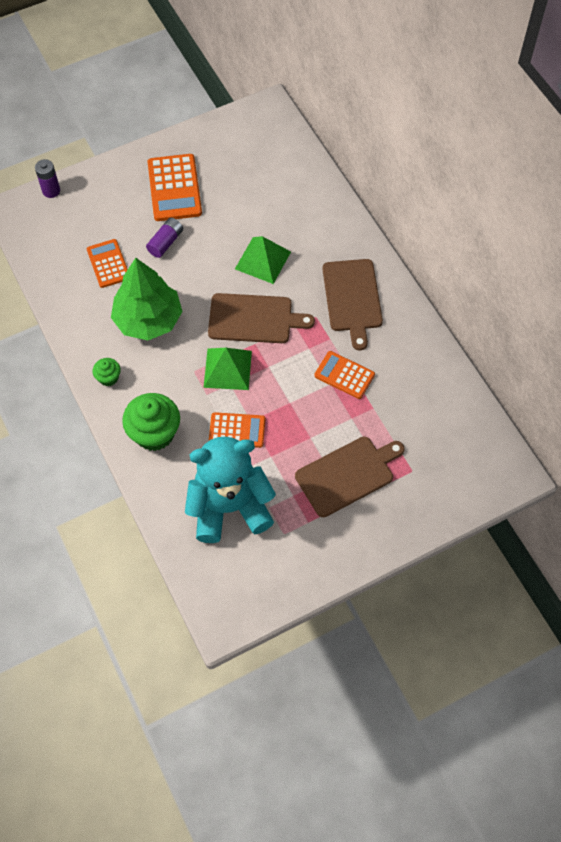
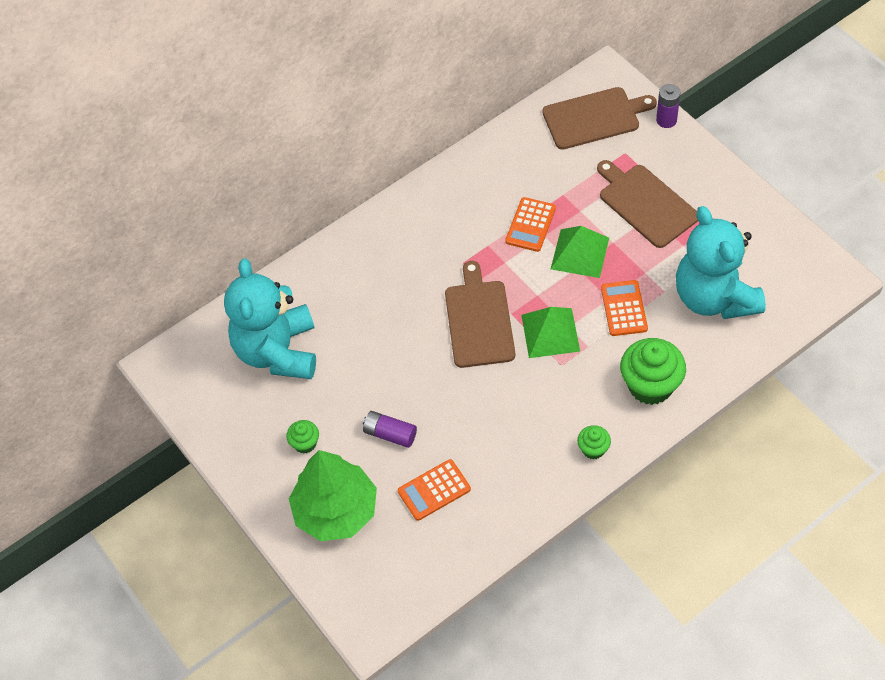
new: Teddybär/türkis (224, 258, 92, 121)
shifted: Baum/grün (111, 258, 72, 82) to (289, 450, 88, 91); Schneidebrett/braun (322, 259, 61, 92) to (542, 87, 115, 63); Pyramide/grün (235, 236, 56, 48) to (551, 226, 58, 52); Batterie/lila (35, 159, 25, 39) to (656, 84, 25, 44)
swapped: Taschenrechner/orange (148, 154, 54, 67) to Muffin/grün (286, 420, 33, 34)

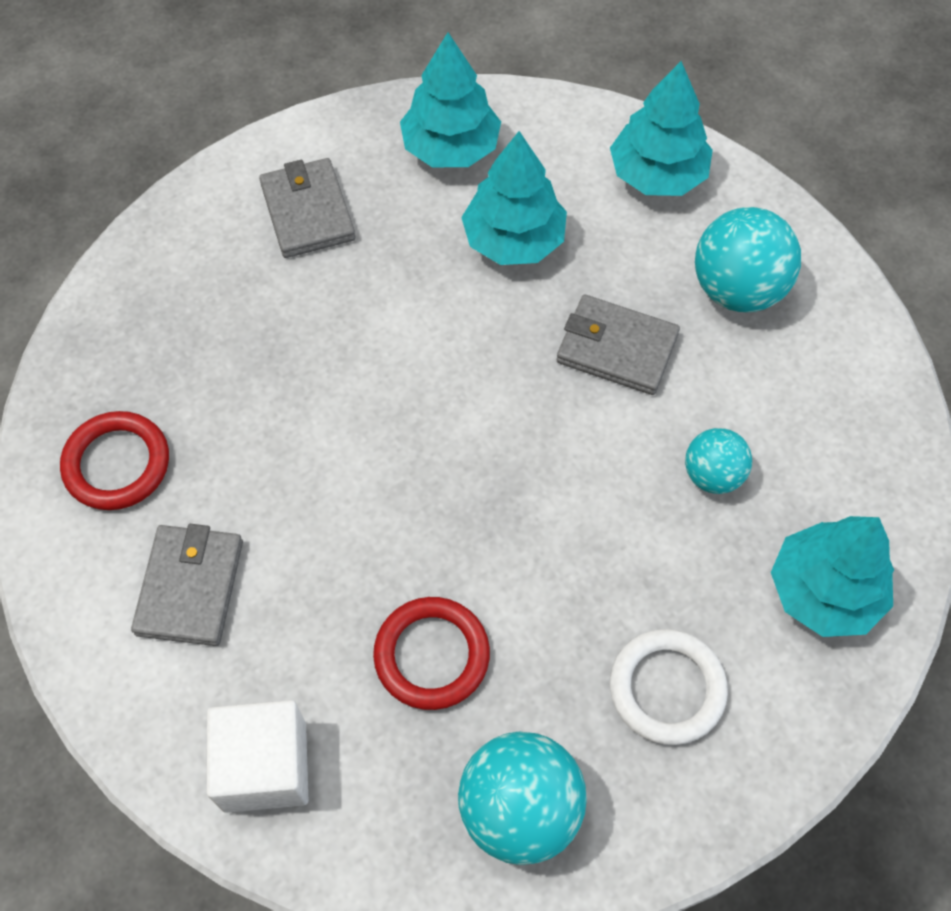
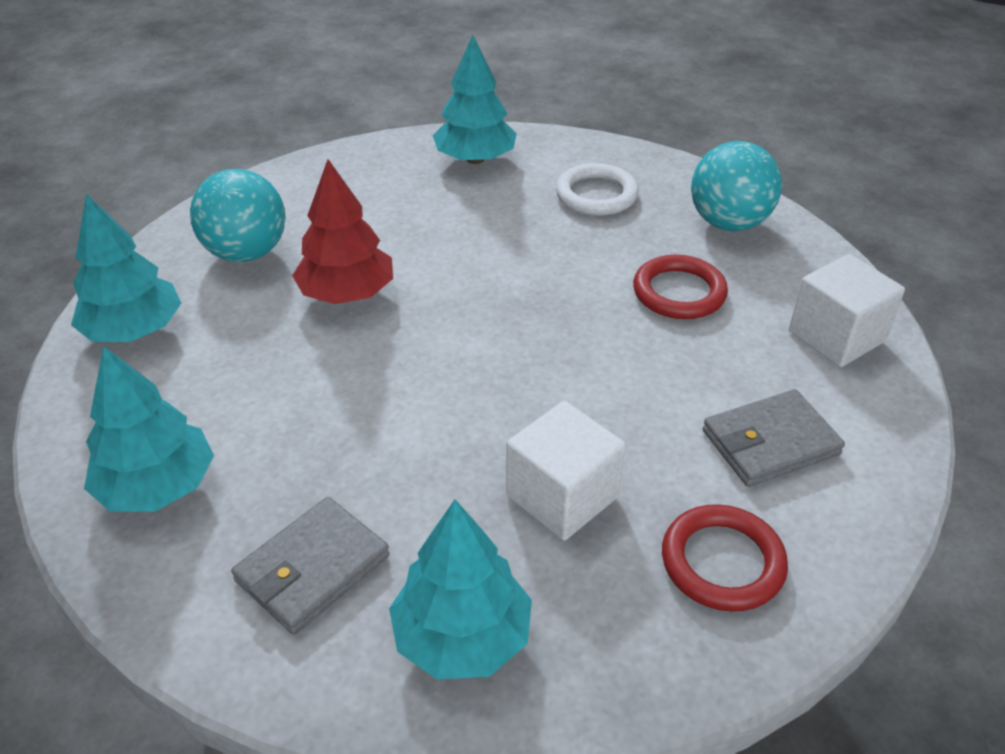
gone: Ball/türkis (685, 428, 67, 66)
new: Kubus/weiß (506, 401, 120, 140)
shifted: Baum/türkis (461, 131, 106, 134) to (389, 500, 143, 180)
swapped: Geldbörse/grau (557, 295, 123, 100) to Baum/rot (292, 159, 101, 145)

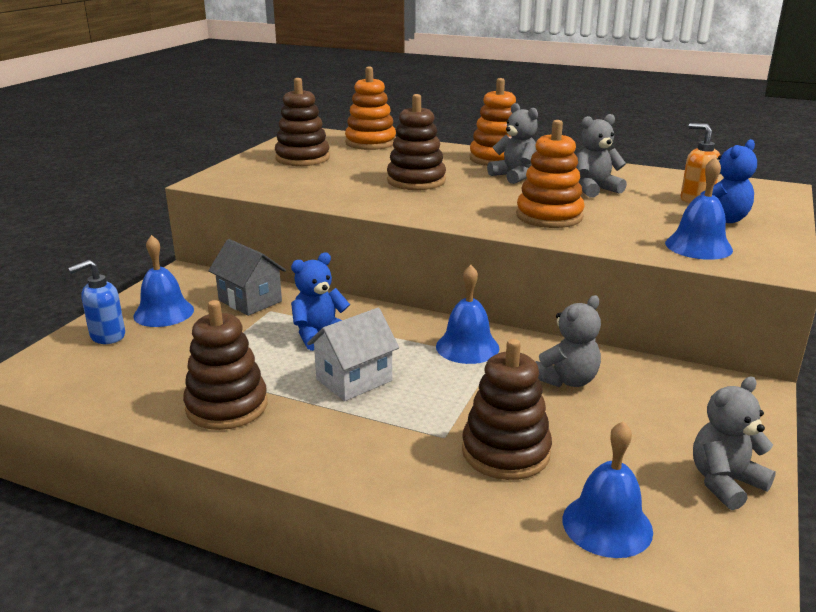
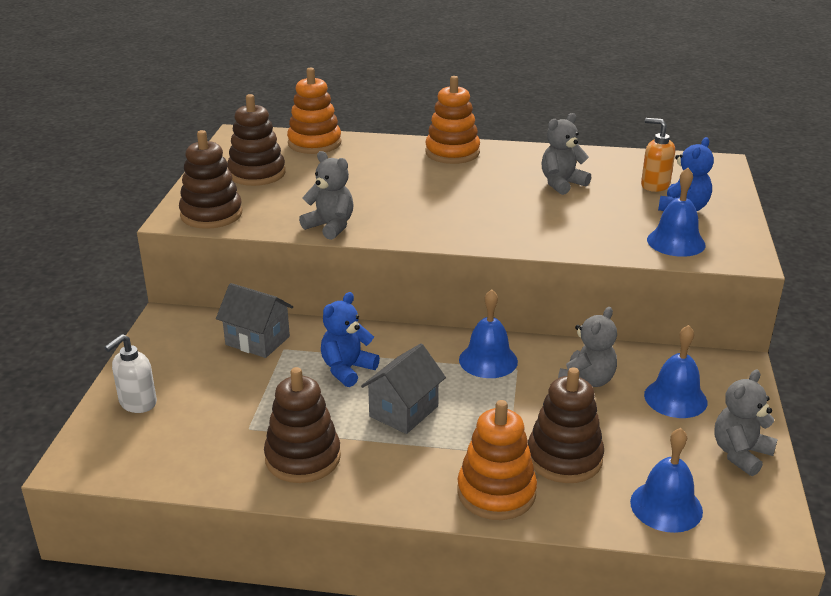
shifted: Stapelspielzeug/braun (387, 94, 59, 96) to (179, 130, 63, 99); Teddybär/grau (487, 103, 51, 81) to (299, 151, 55, 89); Stapelspielzeug/orange (516, 120, 68, 108) to (457, 400, 80, 120); Glocke/blau (133, 235, 61, 92) to (644, 325, 63, 93)
repainted: Seifenspender/blau (68, 260, 57, 84) to Seifenspender/weiß (104, 334, 53, 79); Haus/weiß (307, 308, 92, 93) to Haus/grau (361, 344, 85, 90)

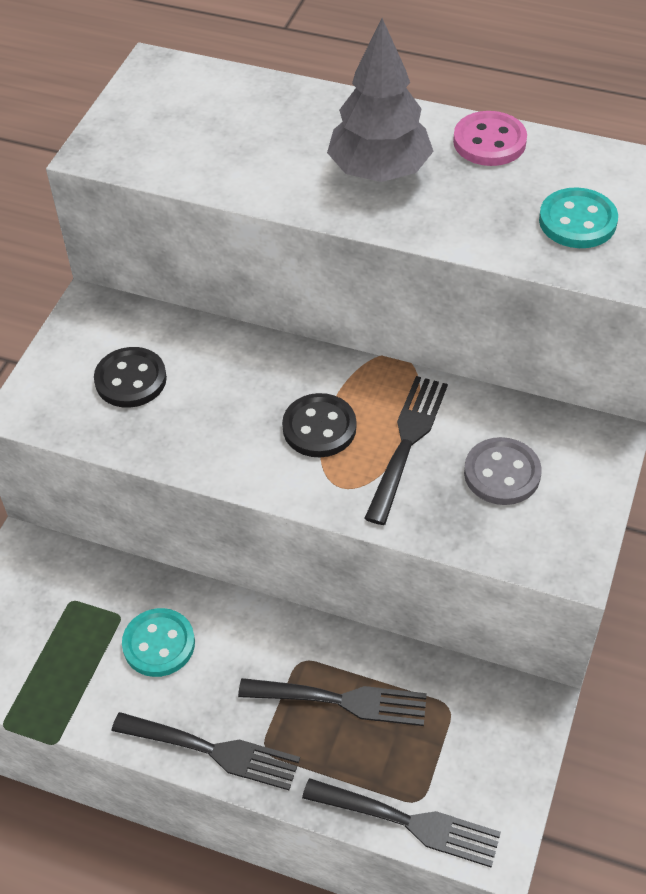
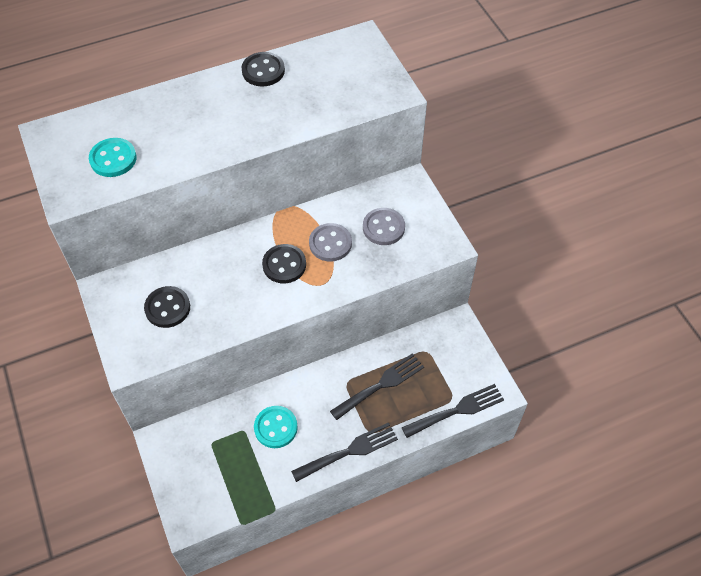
gone: Baum/grau (327, 18, 107, 164)
shifted: Knopf/türkis (539, 187, 79, 61) to (89, 138, 48, 39)
swapped: Gabel/schwarz (364, 376, 84, 149) to Knopf/grau (309, 223, 43, 39)
repainted: Knopf/rosa (453, 111, 74, 55) to Knopf/schwarz (241, 52, 44, 35)

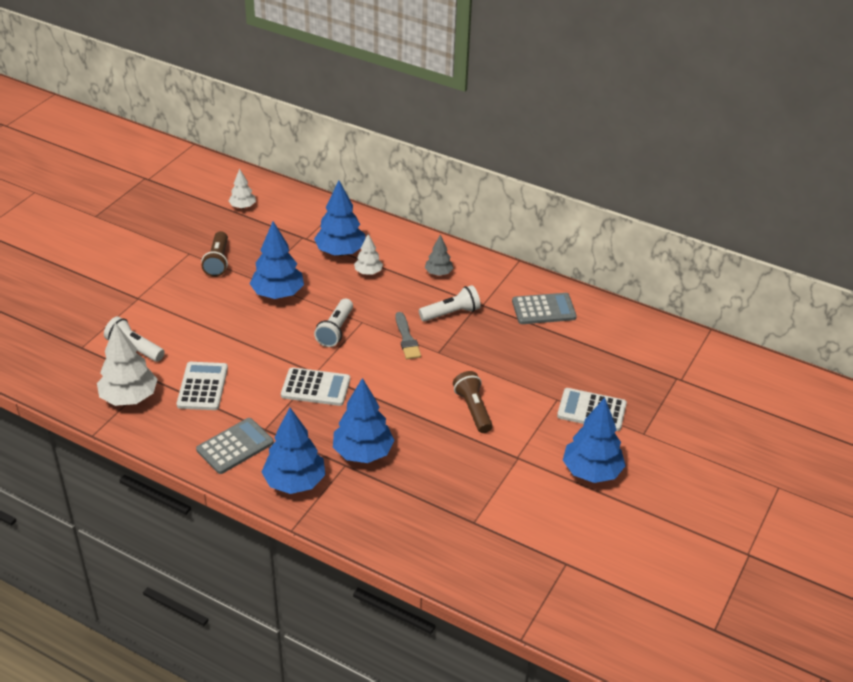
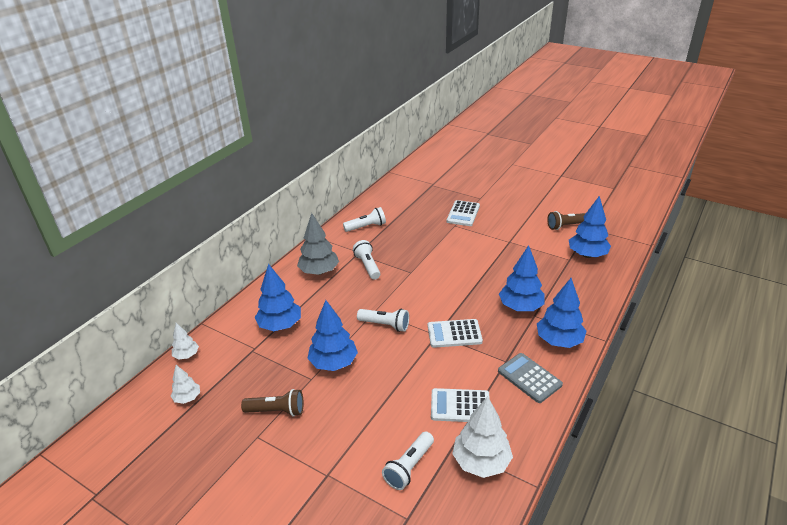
gone: Pinsel/grau (395, 312, 26, 47)
shifted: Baum/weiß (354, 234, 29, 41) to (172, 323, 27, 37); Taschenlampe/braun (453, 371, 40, 62) to (547, 211, 39, 19); Baum/blau (563, 397, 63, 86) to (569, 196, 42, 62)
swapped: Taschenrechner/grau (512, 293, 65, 31) to Taschenlampe/weiß (343, 207, 43, 25)
rotated: Taschenrechner/weiß (281, 367, 69, 39) = (428, 319, 55, 29) 105 degrees counterclockwise
scaled: Baum/grau (425, 234, 29, 42) = (297, 213, 42, 62) x1.82

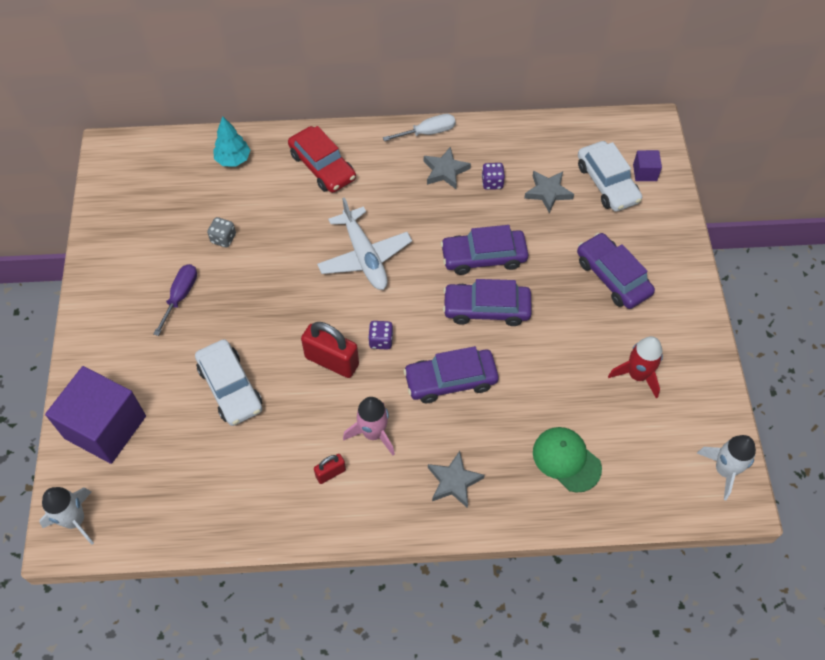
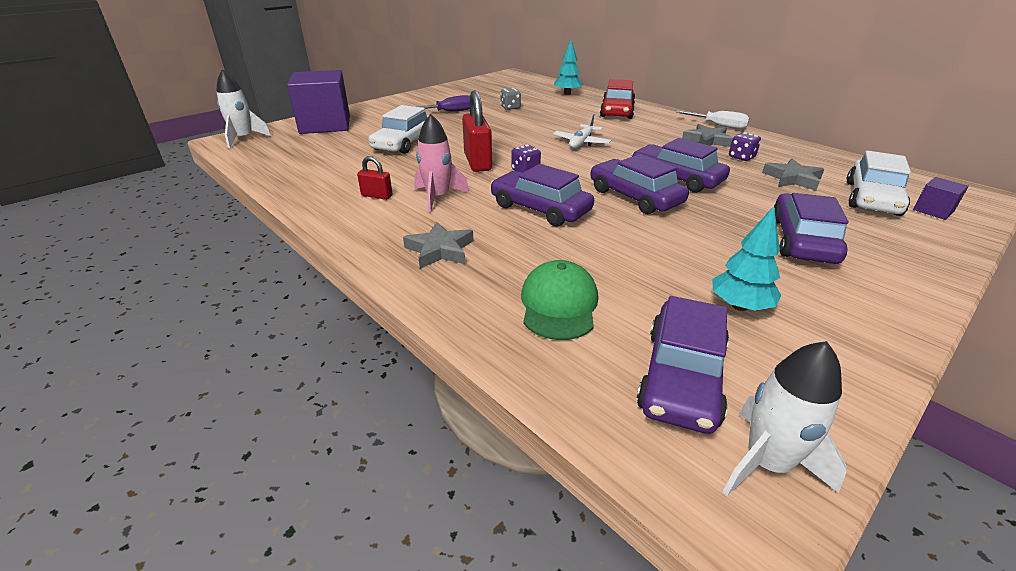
new: Auto/lila (637, 296, 92, 138)
swapped: Rakete/rot (608, 336, 55, 62) to Baum/türkis (712, 206, 69, 105)
scaled: Flugzeug/weiß (317, 197, 95, 93) = (553, 114, 58, 34) x0.64

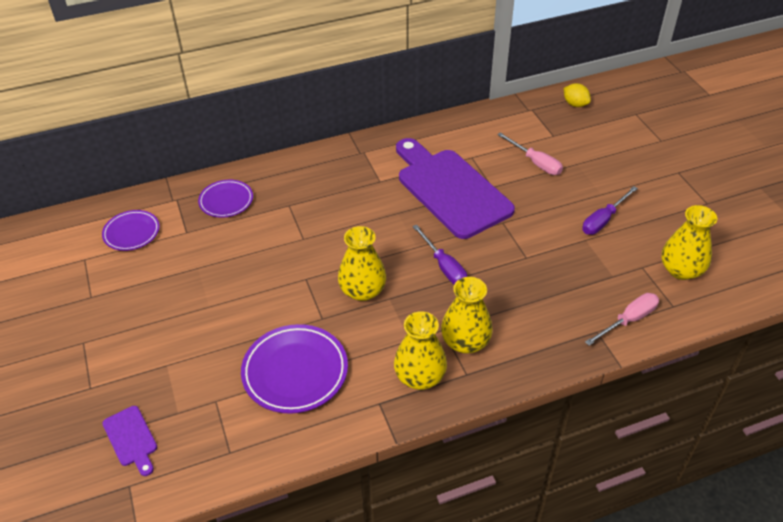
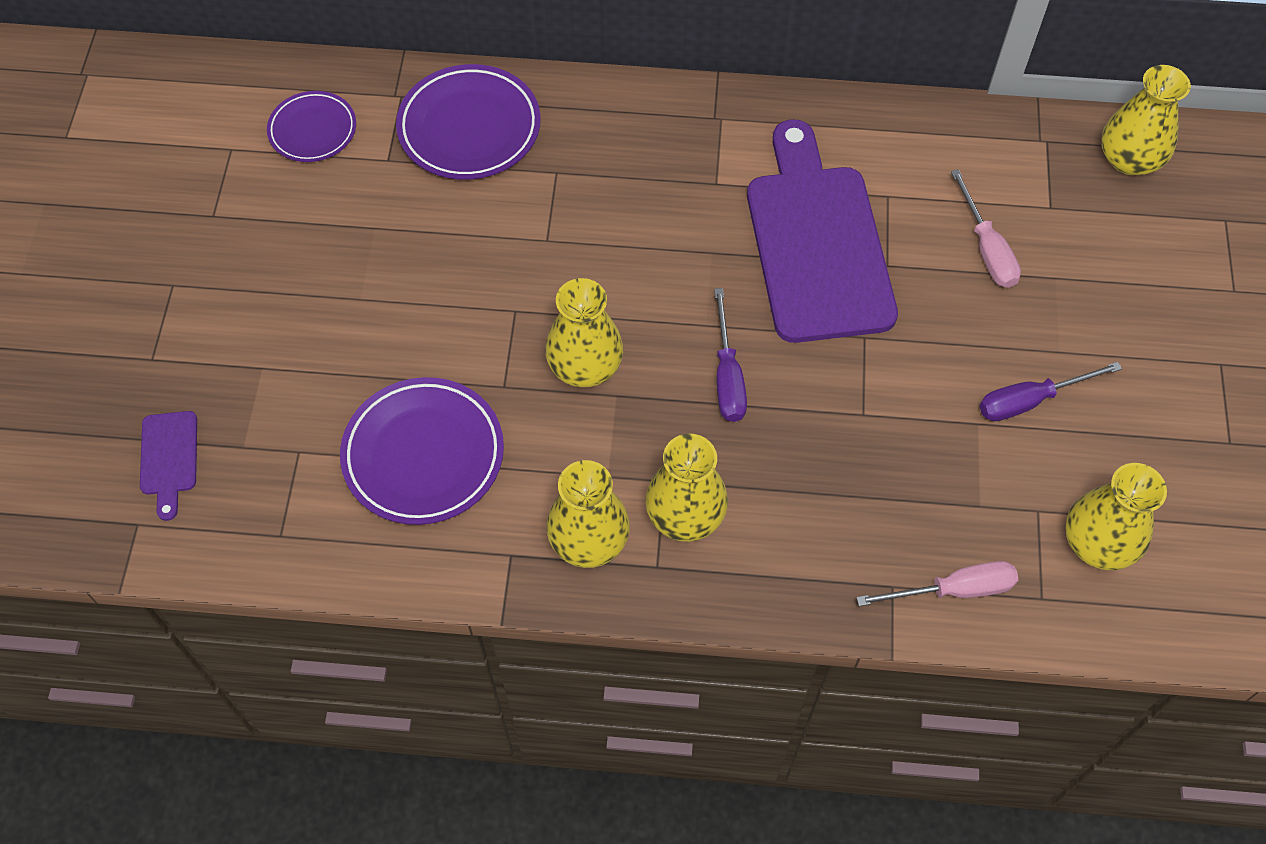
swapped: Zitrone/gelb (564, 83, 27, 24) to Vase/gelb (1101, 65, 90, 110)
scaled: Teller/lila (198, 180, 55, 38) = (396, 64, 145, 116) x1.62

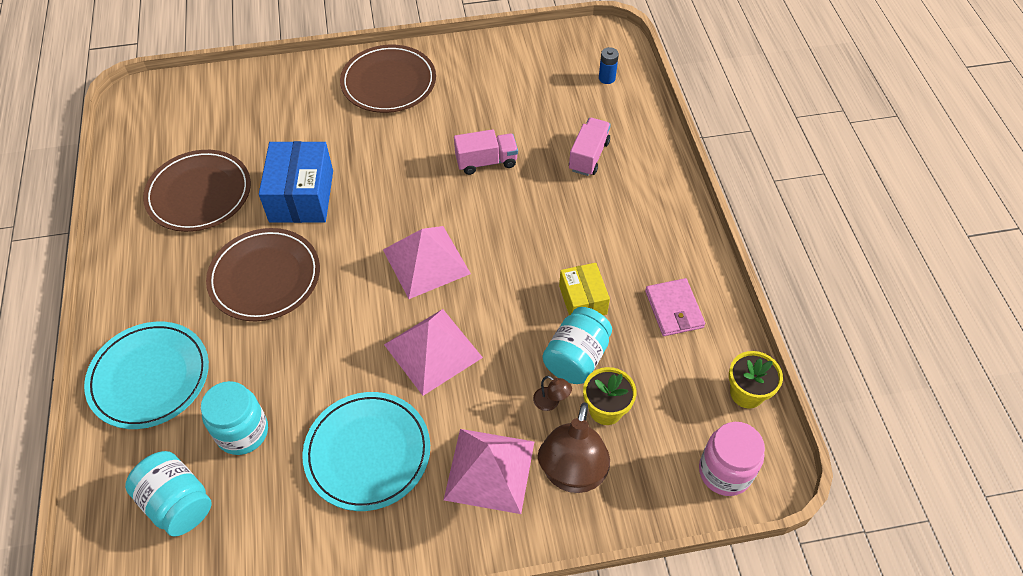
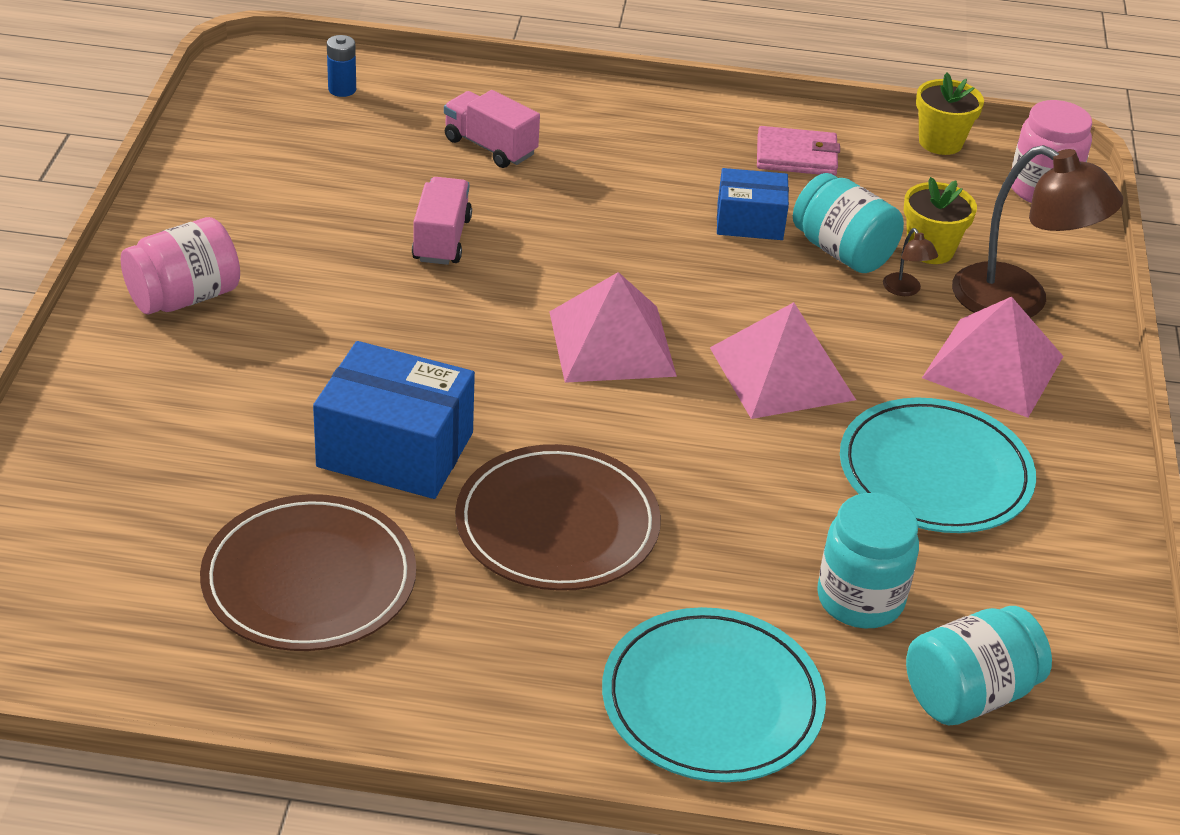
swapped: Teller/braun (340, 45, 96, 68) to Einmachglas/rosa (121, 217, 119, 98)
repainted: Schachtel/gelb (559, 263, 51, 52) to Schachtel/blau (717, 168, 72, 72)
rotated: Lampe/braun (533, 376, 39, 35) = (883, 228, 55, 68) 105 degrees clockwise

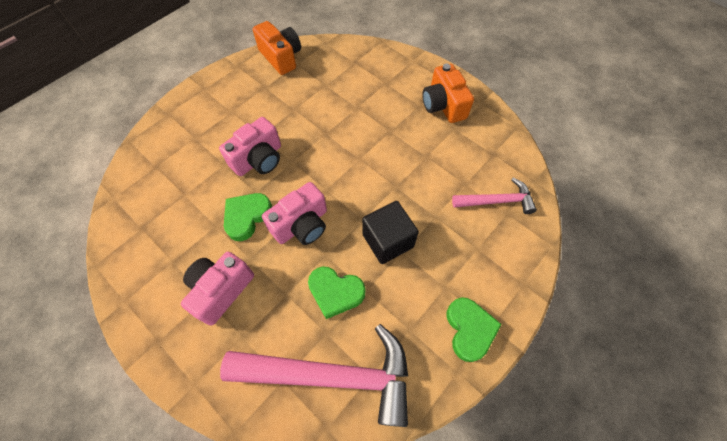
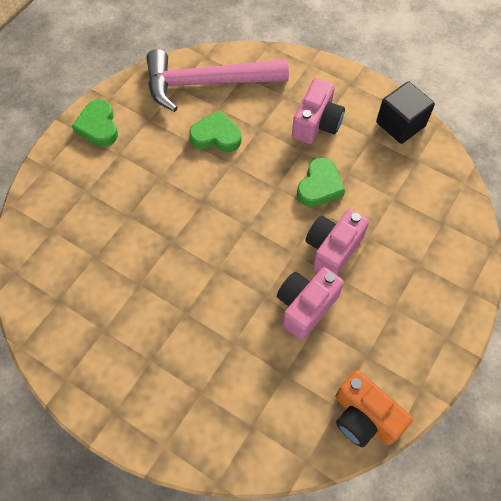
gone: Kamera/orange (422, 64, 52, 59); Hammer/rosa (452, 178, 85, 36)
shifted: Kamera/rosa (262, 182, 65, 63) to (277, 267, 67, 73); Kubus/schwarz (362, 201, 57, 63) to (376, 82, 59, 62)

